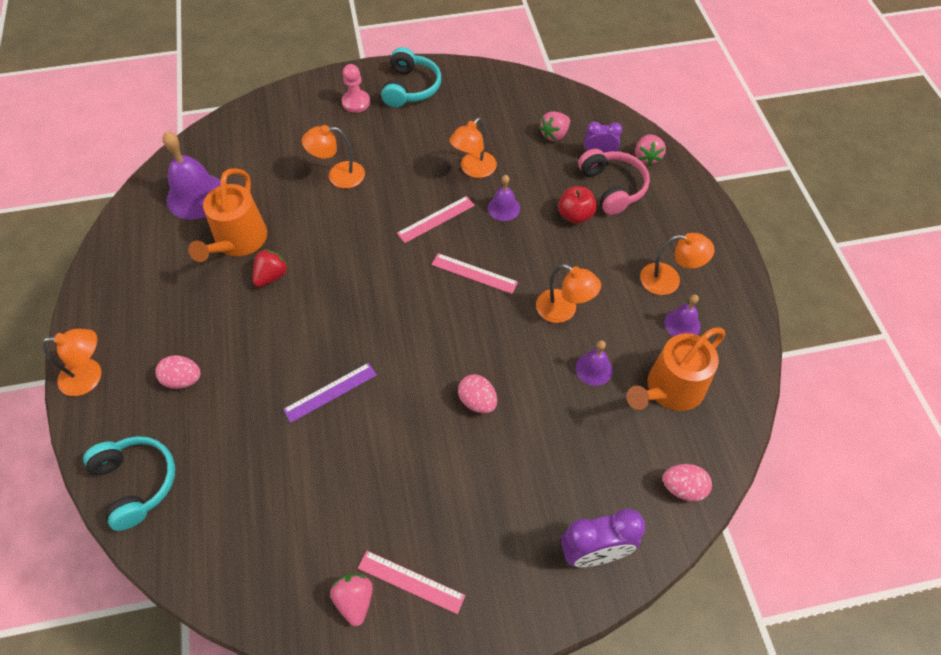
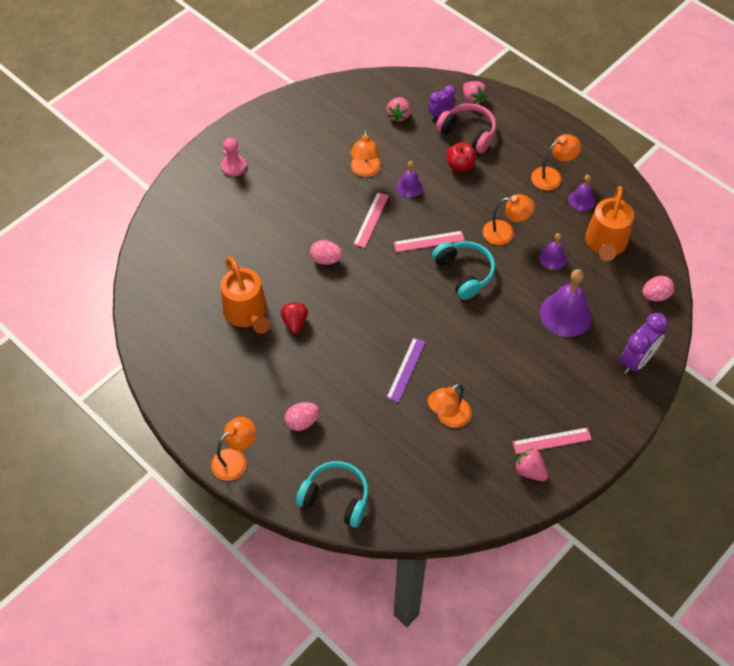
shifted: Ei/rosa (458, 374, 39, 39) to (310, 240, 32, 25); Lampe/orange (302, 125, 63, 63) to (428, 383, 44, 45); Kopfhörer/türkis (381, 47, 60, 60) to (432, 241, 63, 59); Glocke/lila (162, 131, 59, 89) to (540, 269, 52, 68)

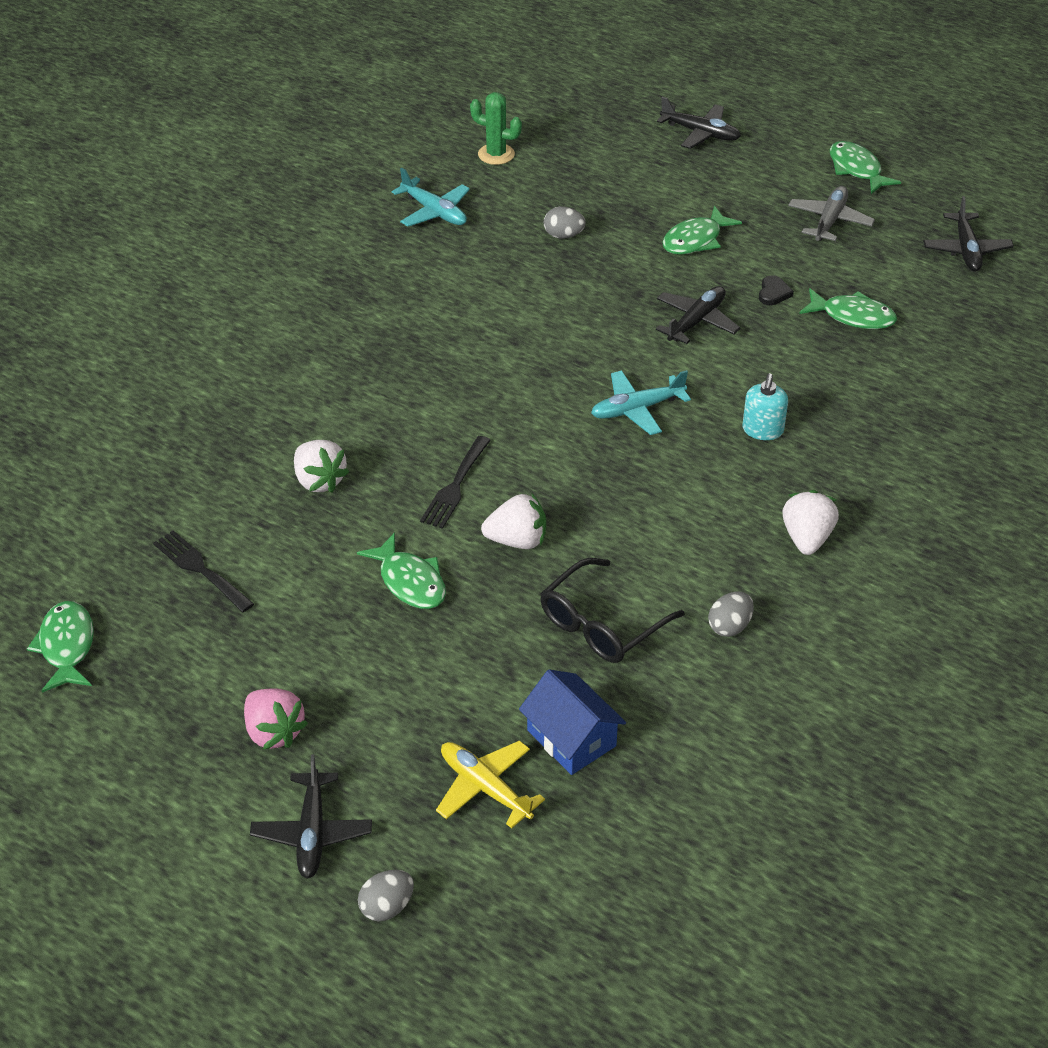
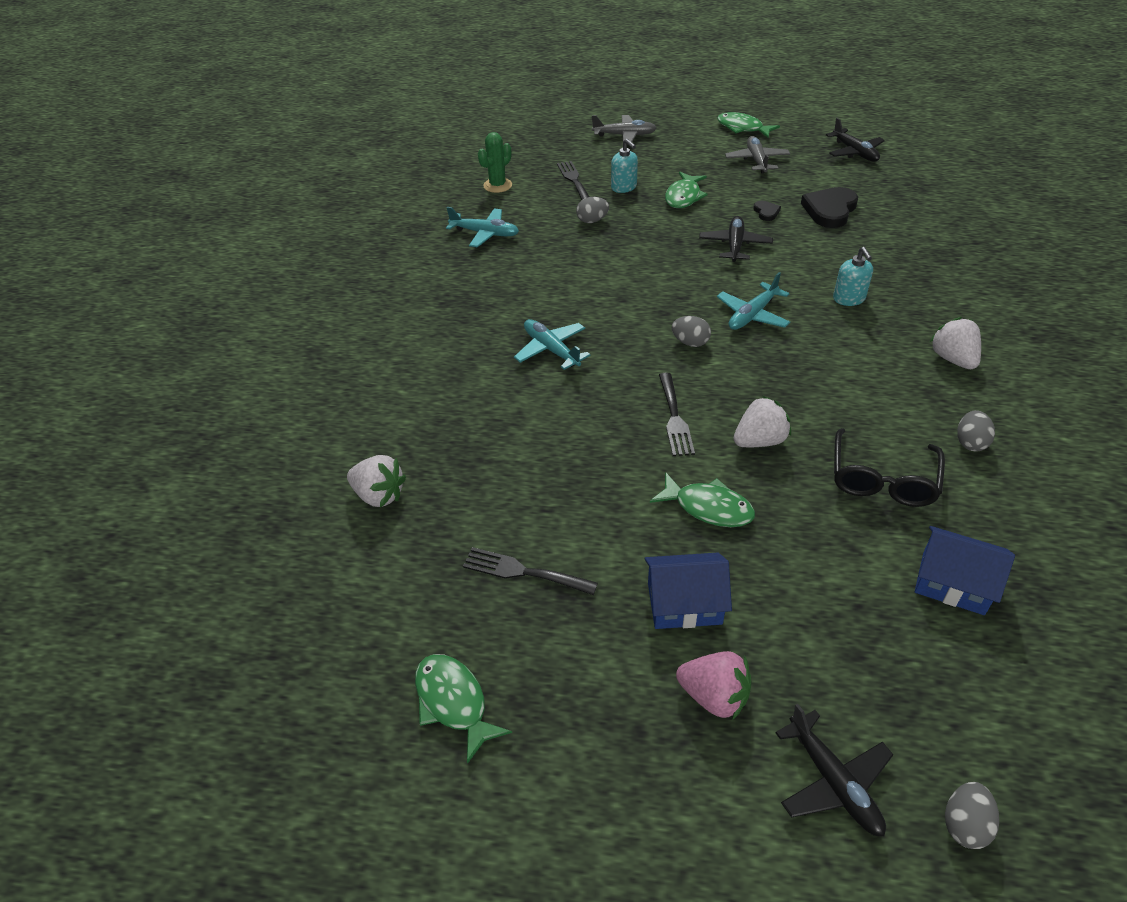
gone: Flugzeug/gelb (436, 740, 109, 88)
new: Flugzeug/türkis (514, 319, 77, 51); Gabel/schwarz (557, 161, 32, 39); Seifenspender/türkis (611, 139, 27, 54); Haus/blau (644, 553, 88, 76); Ei/grau (672, 316, 39, 31)
shifted: Erdbeere/weiß (294, 440, 55, 53) to (347, 455, 59, 52)
swapped: Fisch/grün (799, 288, 98, 41) to Herz/schwarz (801, 187, 57, 41)
repainted: Flugzeug/schwarz (657, 97, 84, 52) to Flugzeug/grau (592, 115, 65, 27)
rotated: Kaktus/grün (470, 92, 52, 73) = (478, 132, 34, 61) 45 degrees counterclockwise

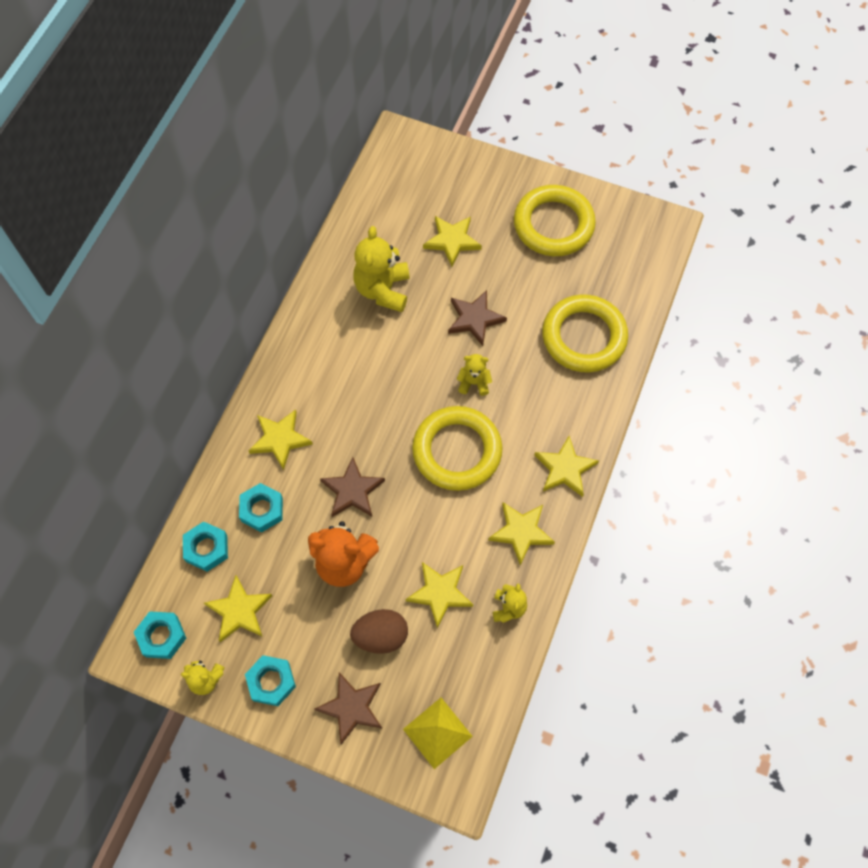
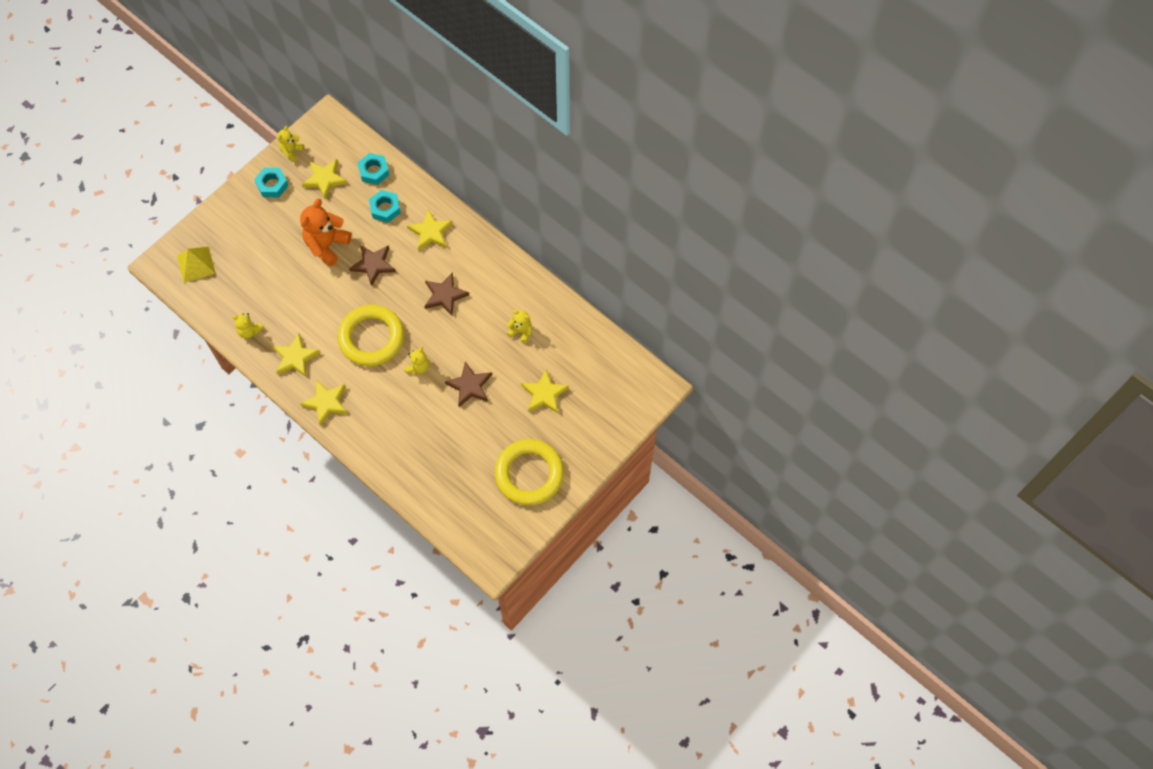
gone: Sechskantmutter/türkis (134, 611, 52, 48); Ei/braun (350, 609, 58, 45); Stern/gelb (406, 562, 67, 66); Ring/gelb (542, 294, 86, 78)
shifted: Stern/braun (314, 672, 68, 73) to (424, 272, 45, 44)
scaled: Teddybär/gelb (353, 226, 57, 86) = (507, 310, 25, 33) x0.54

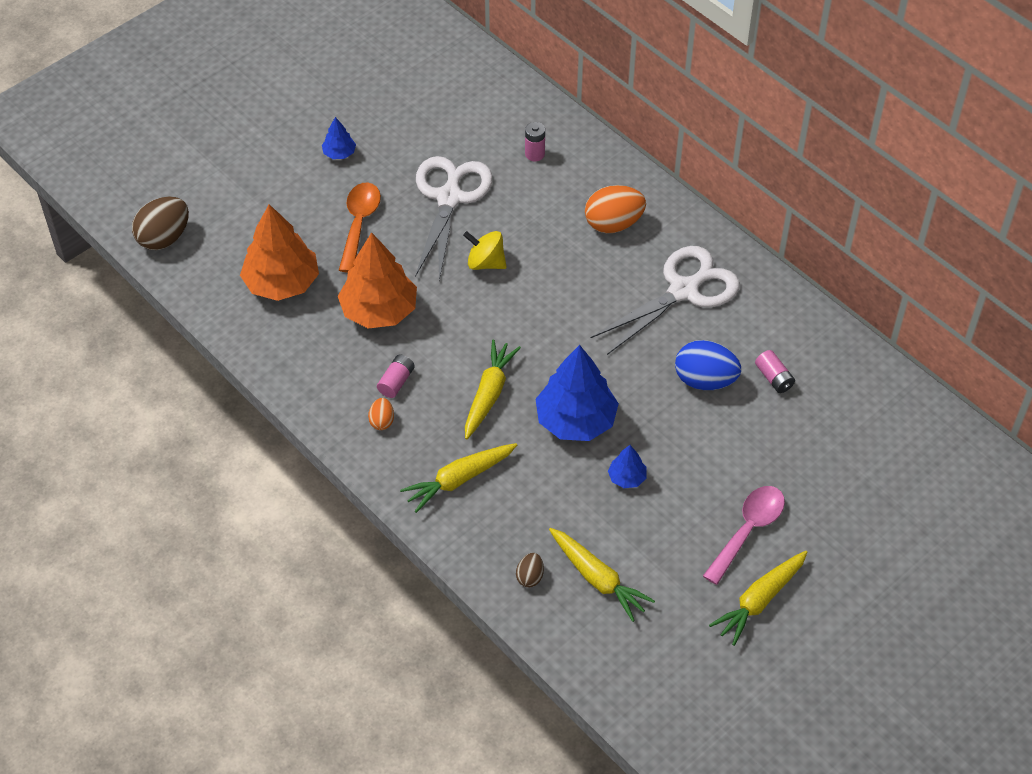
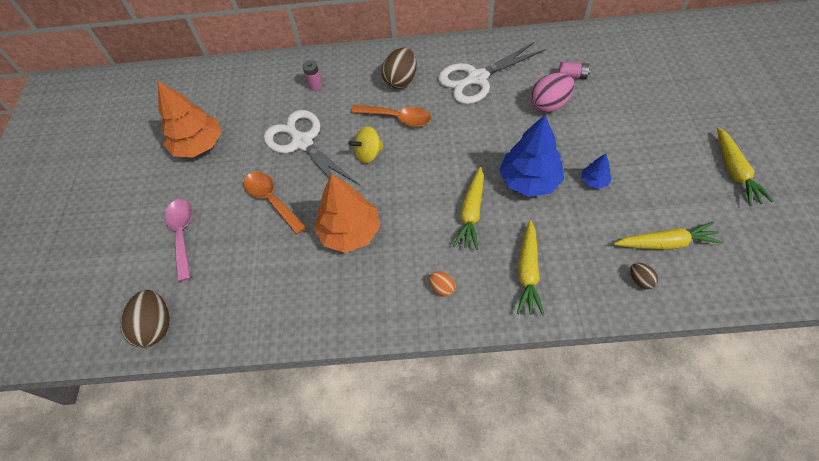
gone: Baum/blau (322, 117, 34, 42); Batterie/rosa (377, 354, 38, 44)
new: Löffel/orange (351, 105, 80, 22)
shifted: Baum/orange (240, 204, 79, 97) to (158, 81, 63, 77); Löffel/rosa (703, 486, 82, 99) to (165, 199, 27, 83)
repainted: Ei/orange (585, 185, 61, 48) to Ei/braun (382, 48, 35, 41); Ei/blau (675, 340, 66, 50) to Ei/rosa (531, 73, 43, 39)
rotated: Schere/weiß (591, 246, 149, 109) = (438, 42, 108, 62) 120 degrees counterclockwise; Karotte/gelb (465, 340, 56, 99) = (453, 167, 31, 83) 135 degrees counterclockwise

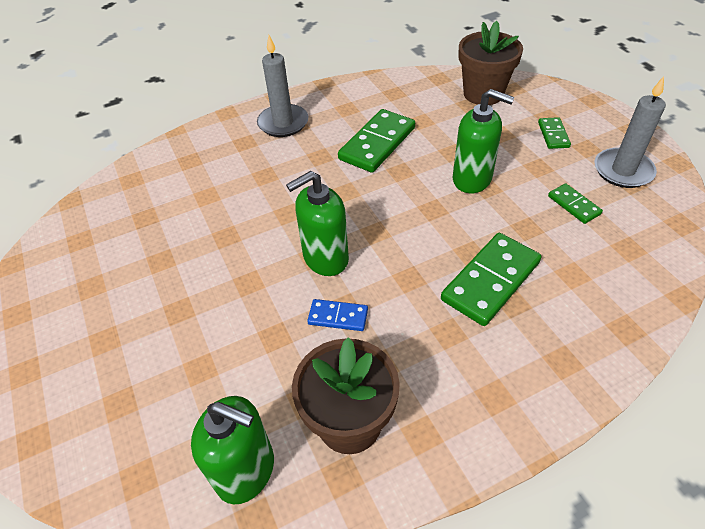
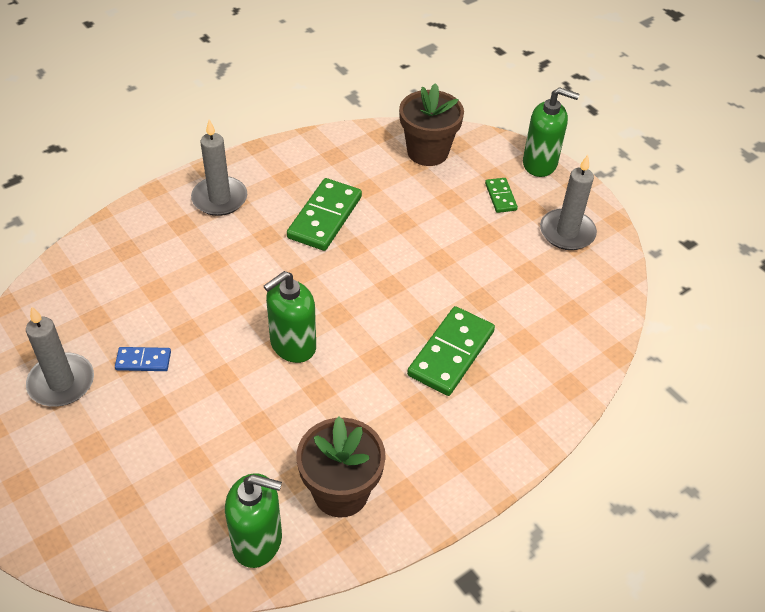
gone: Dominostein/grün (548, 183, 55, 41)
new: Kerze/grau (26, 306, 68, 100)
shifted: Dominostein/blau (307, 299, 61, 32) to (115, 347, 56, 24); Seifenspender/grün (453, 89, 61, 104) to (523, 87, 56, 90)

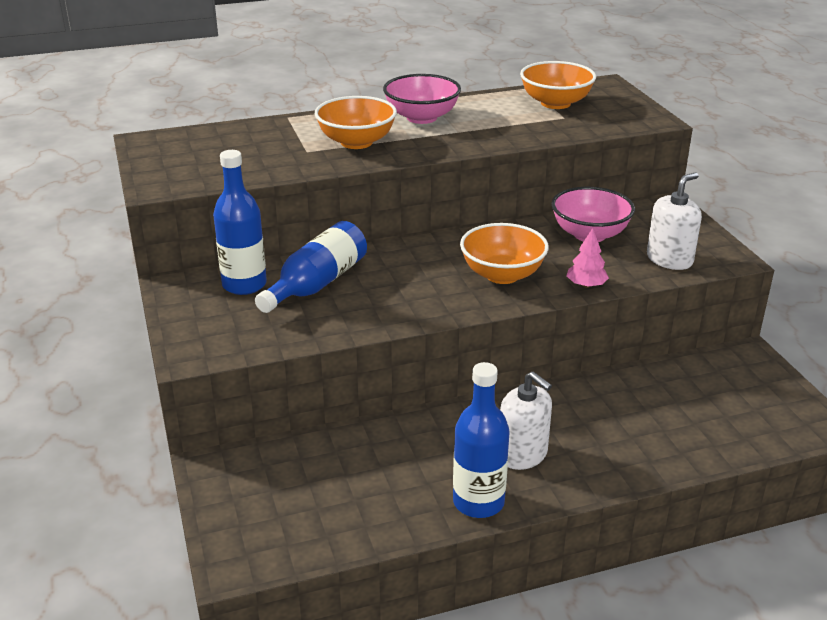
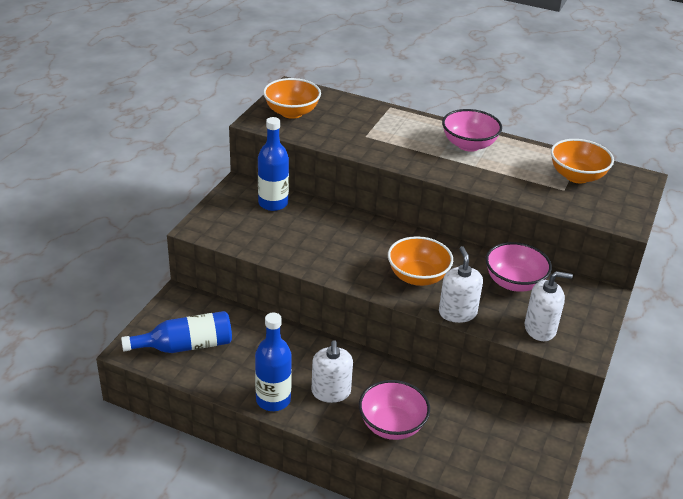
new: Schüssel/rosa (359, 380, 71, 60)
shifted: Flasche/blau (255, 221, 112, 92) to (121, 311, 111, 42); Schüssel/orange (315, 96, 82, 53) to (263, 78, 58, 41)
swapped: Baum/rosa (567, 228, 42, 60) to Seifenspender/weiß (439, 246, 44, 77)

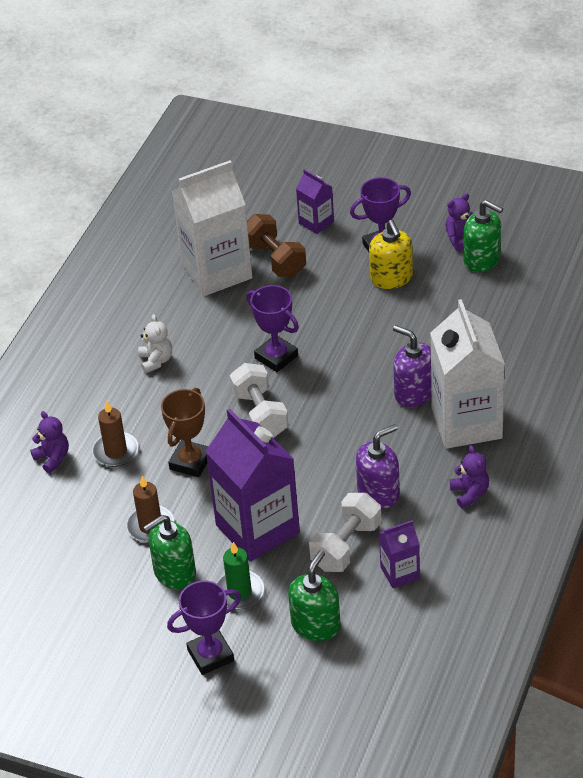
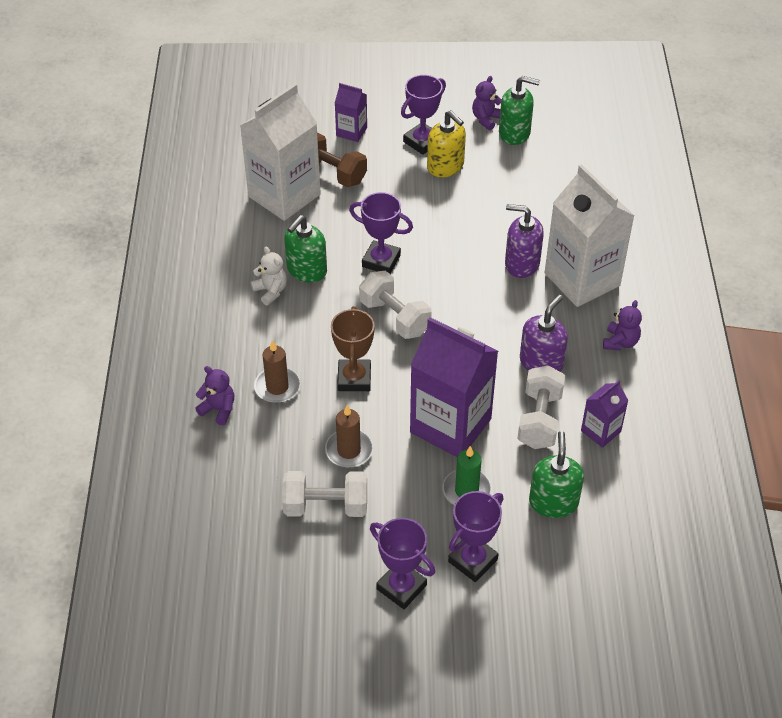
new: Hantel/weiß (282, 471, 85, 46); Pokal/lila (370, 518, 65, 91)
shifted: Seifenspender/grün (143, 515, 53, 74) to (284, 215, 43, 68)
rotated: Teddybär/lila (450, 445, 39, 64) = (603, 300, 39, 50) 60 degrees clockwise

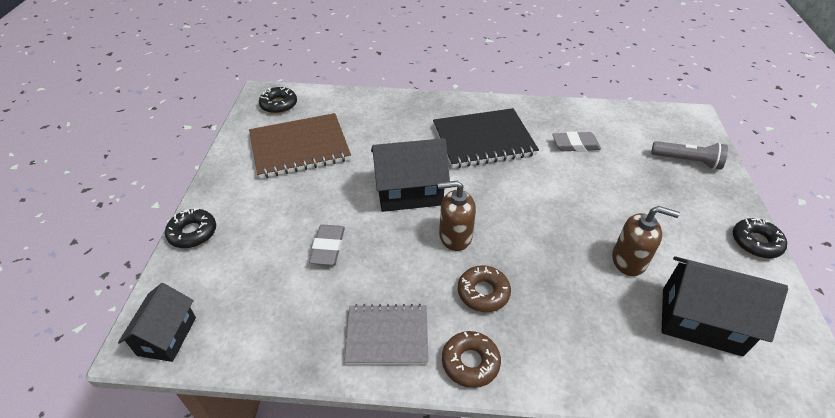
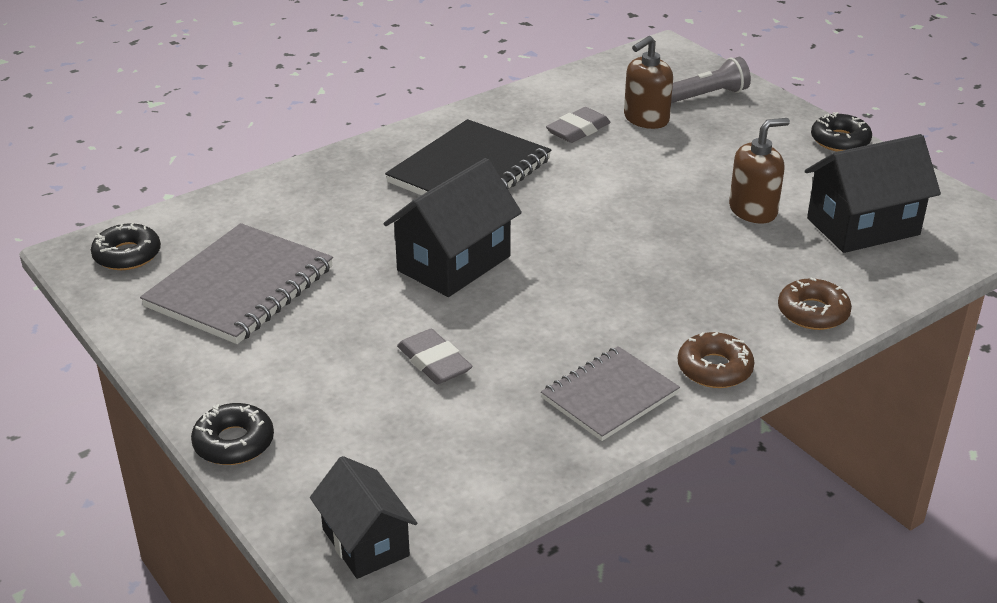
shifted: Seifenspender/braun (438, 181, 38, 70) to (624, 36, 49, 93); Donut/braun (458, 265, 53, 47) to (778, 278, 74, 52)
repainted: Notizbuch/braun (249, 113, 102, 66) to Notizbuch/grau (140, 223, 193, 121)

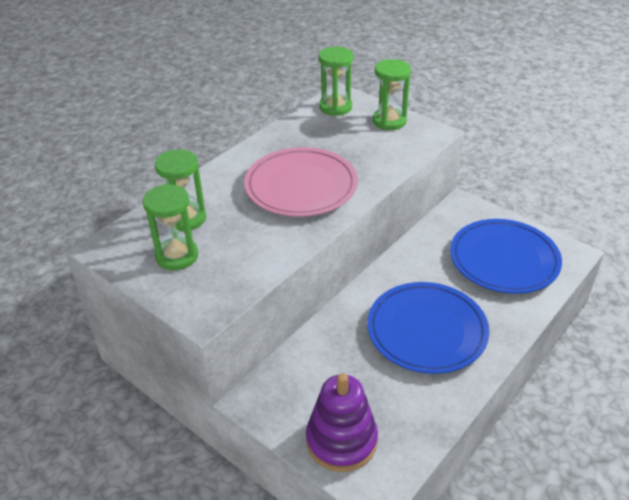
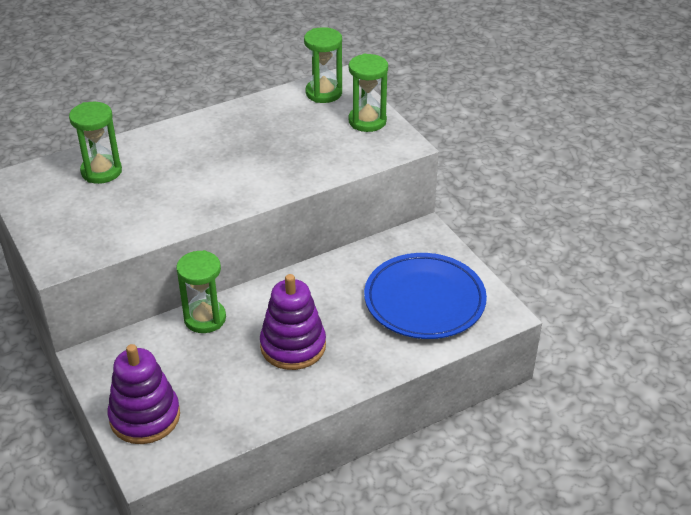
gone: Teller/rosa (244, 147, 114, 70)
shifted: Sanduhr/grün (143, 184, 55, 86) to (176, 250, 50, 83)
swapped: Teller/blau (367, 282, 122, 92) to Stapelspielzeug/lila (260, 274, 66, 96)

